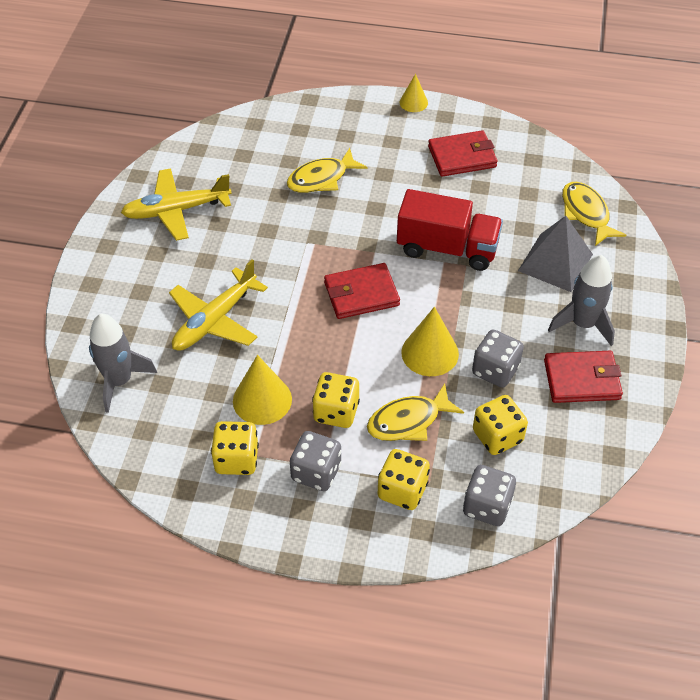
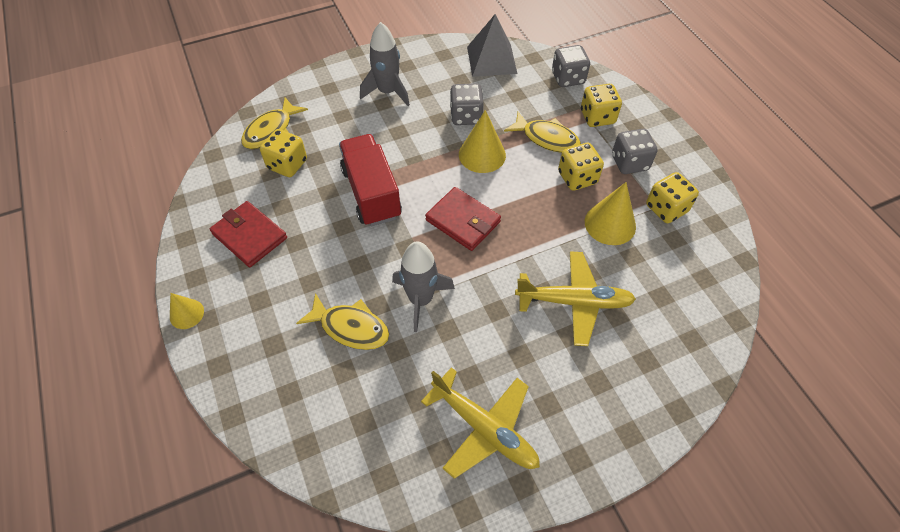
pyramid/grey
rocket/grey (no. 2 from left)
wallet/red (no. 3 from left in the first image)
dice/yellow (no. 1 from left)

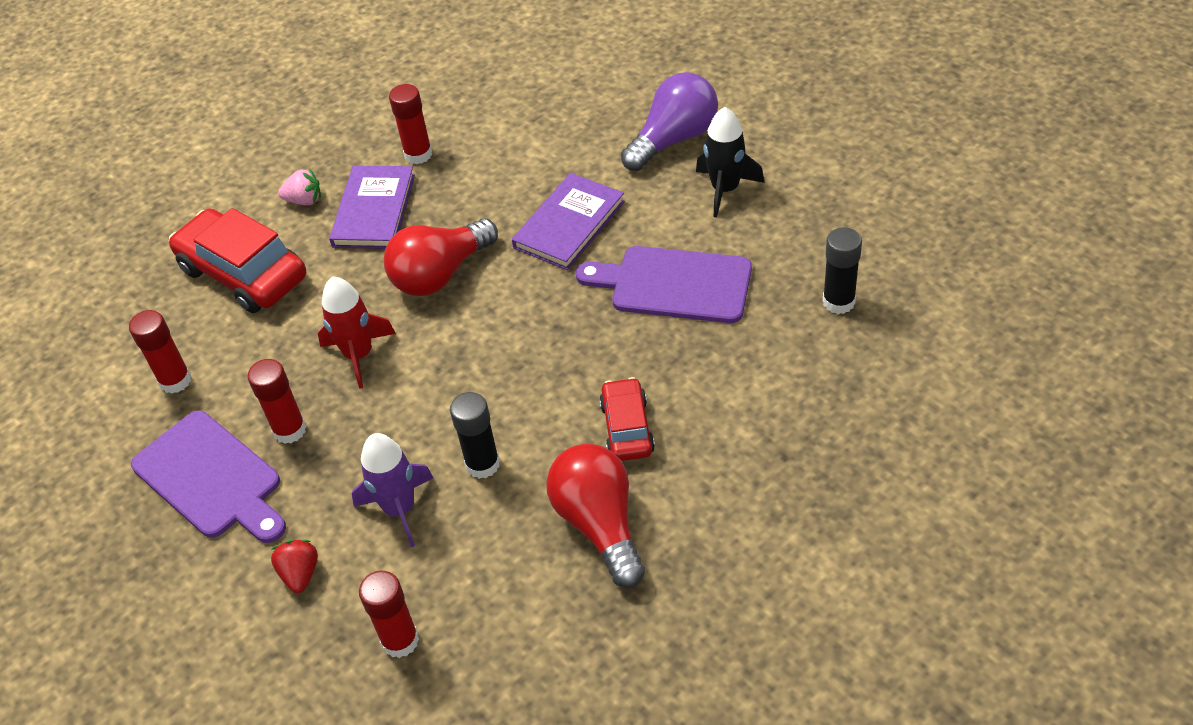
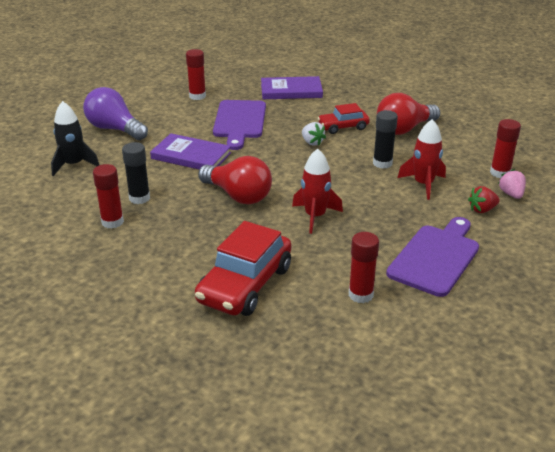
rocket/black
book/purple (no. 2 from left)
strawberry/pink
glue stick/black (no. 1 from left)
glue stick/red (no. 2 from left)
rocket/red (no. 2 from left)
strawberry/white

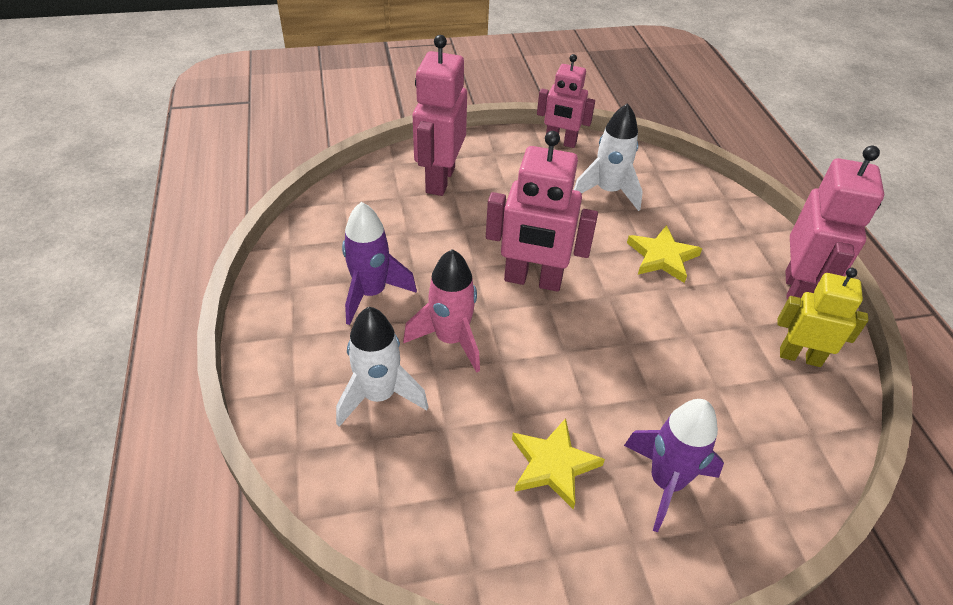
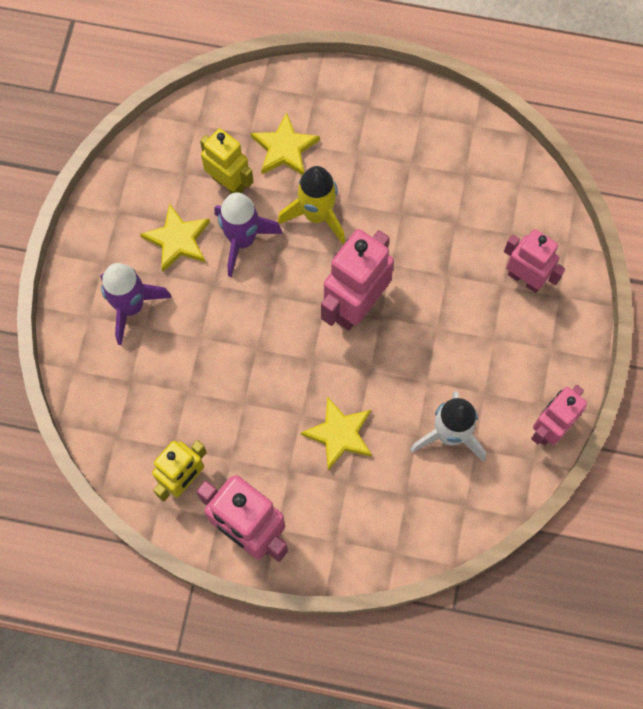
robot/pink (no. 3 from left)
rocket/purple (no. 2 from left)
rocket/yellow
star/yellow (no. 2 from left)
robot/yellow (no. 2 from left)

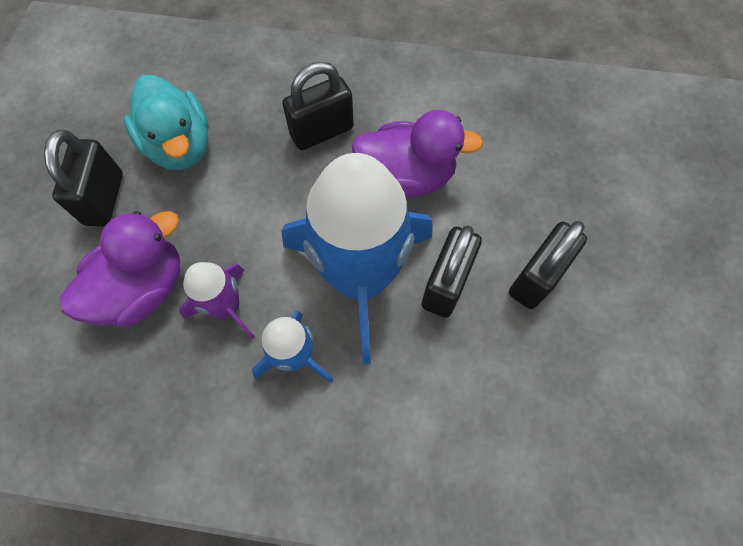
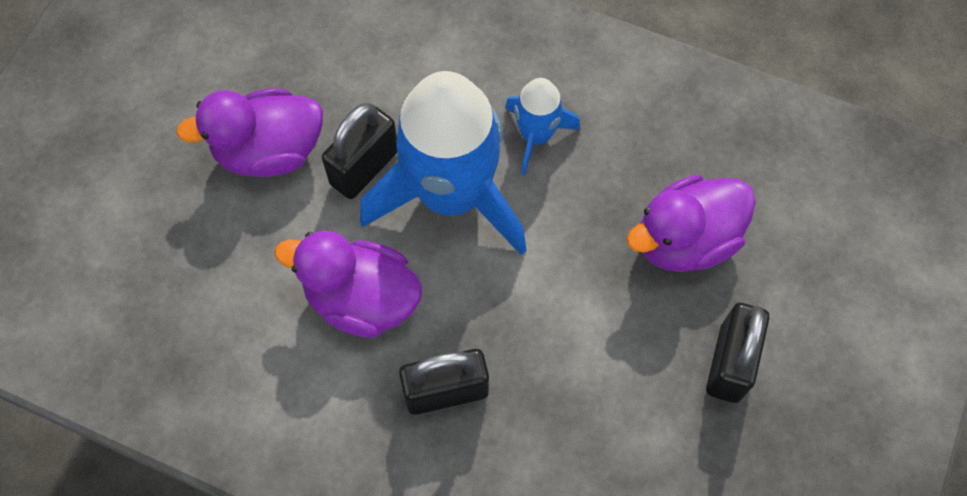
duck/turquoise
duck/purple (no. 1 from left)
rocket/purple

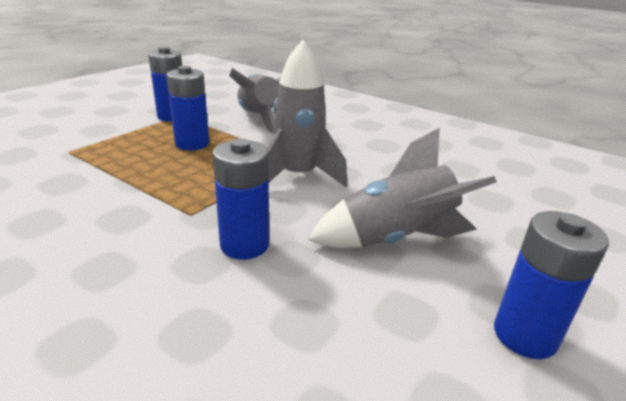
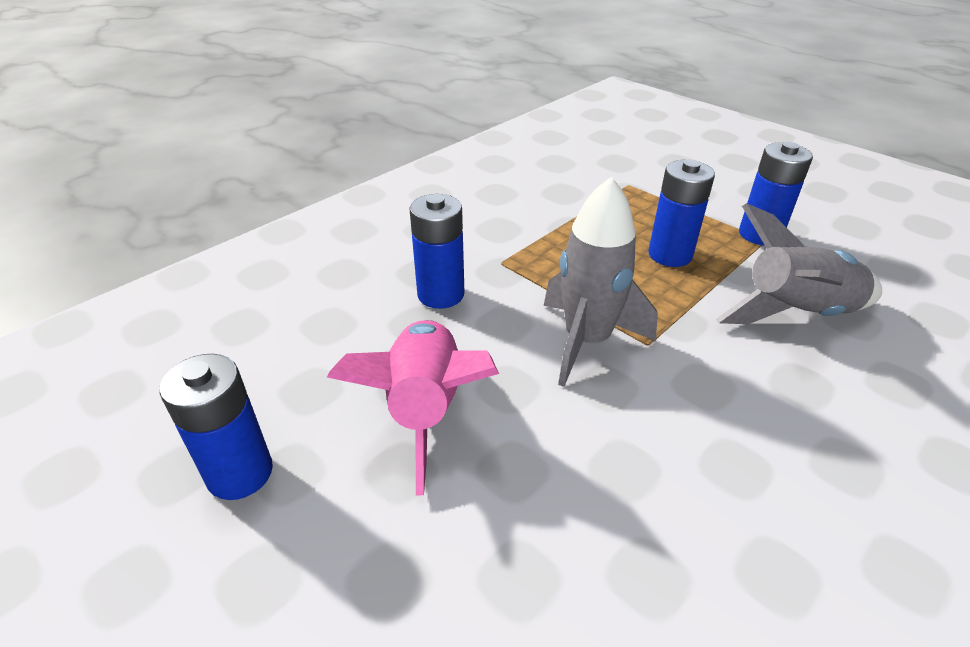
rocket/pink

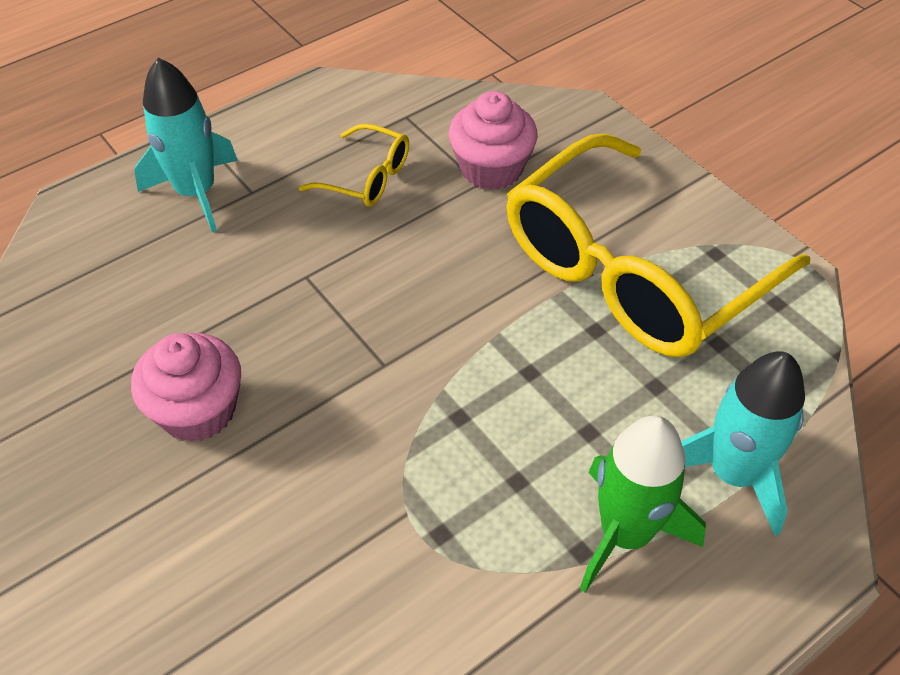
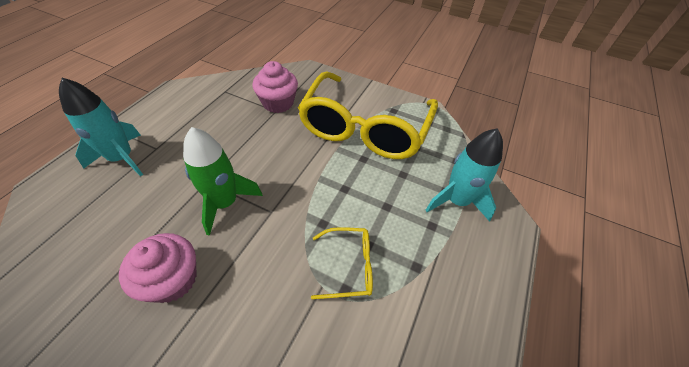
glasses/yellow (no. 1 from left)
rocket/green

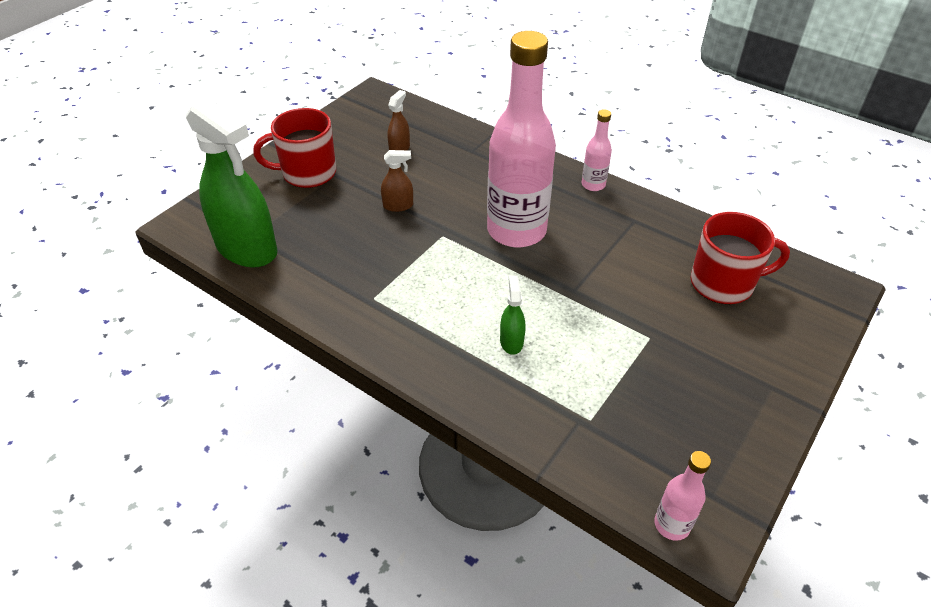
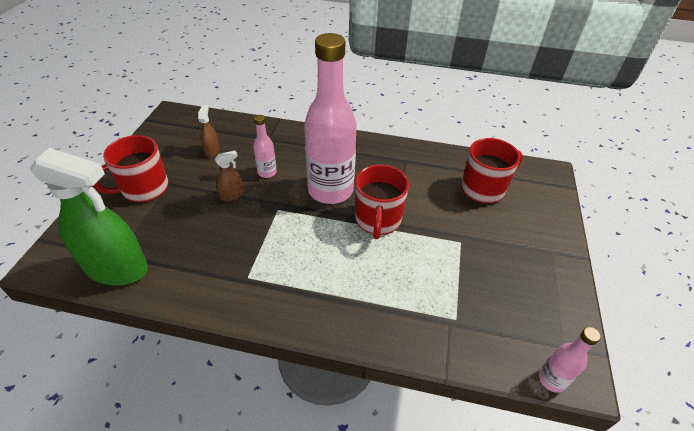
bottle/pink (no. 1 from left)
spray bottle/green (no. 2 from left in the first image)
mug/red (no. 2 from left)

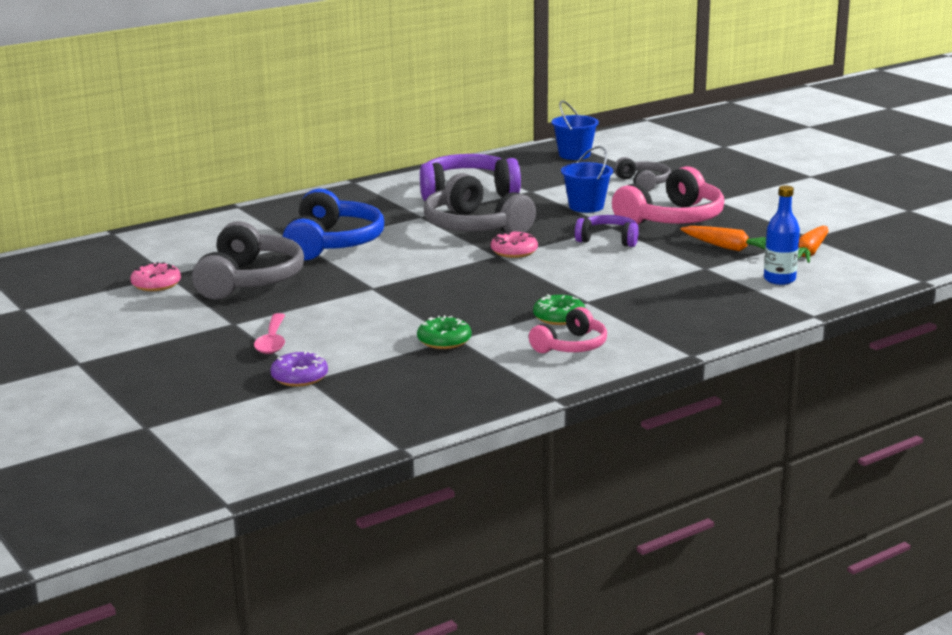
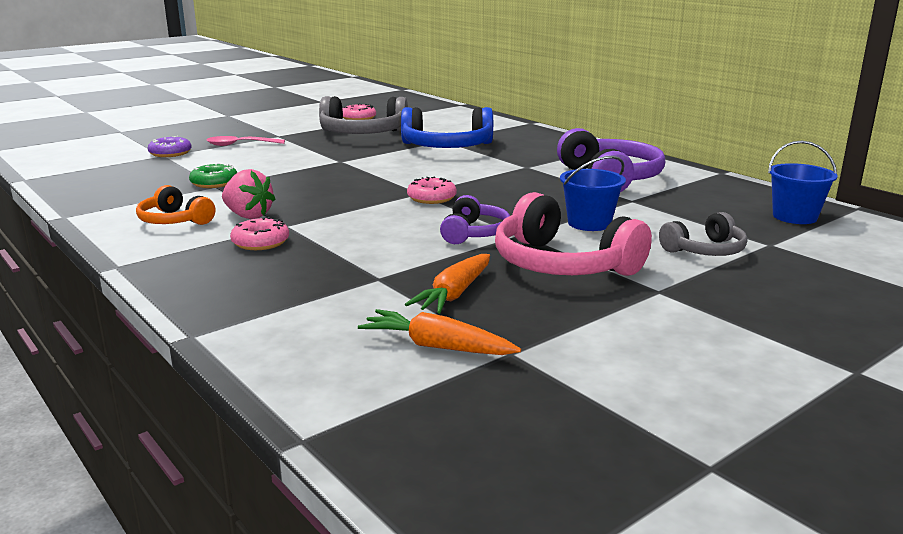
headphones/grey (no. 2 from left in the first image)
bottle/blue
strawberry/pink
headphones/orange
donut/pink (no. 1 from left)

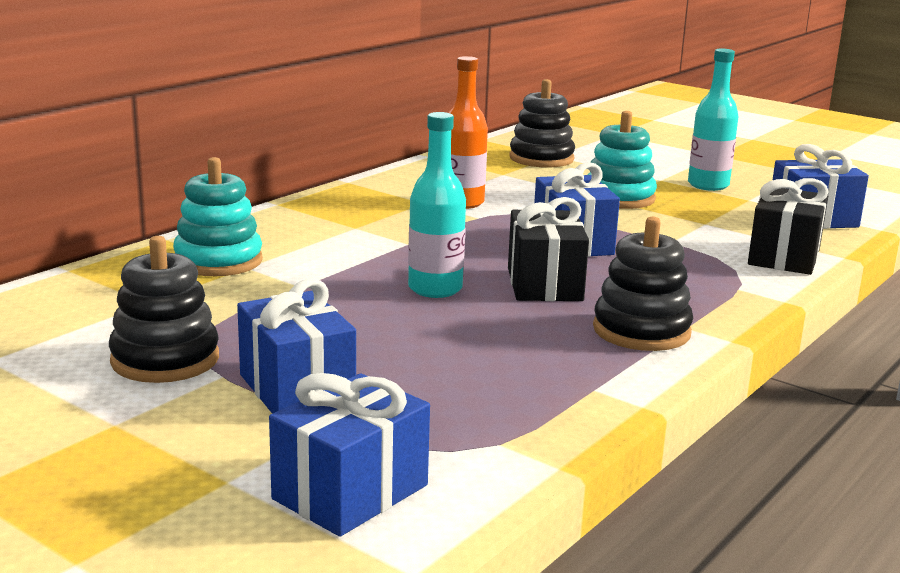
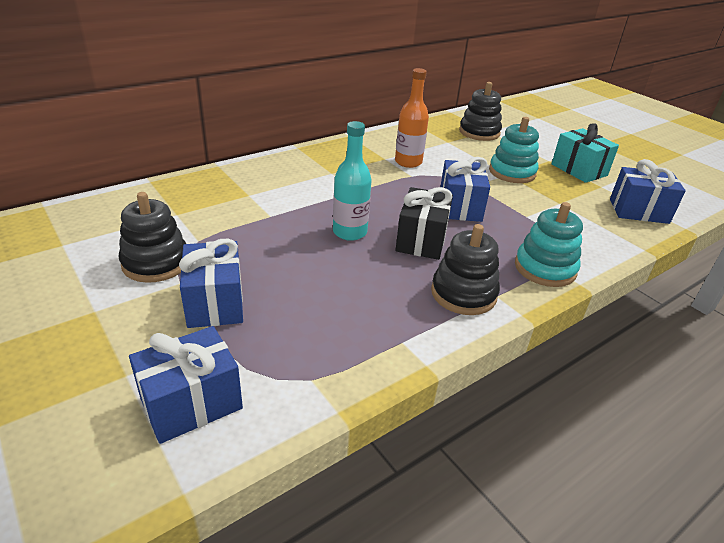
gift/turquoise
stacking toy/turquoise (no. 2 from left)
gift/black (no. 2 from left in the first image)

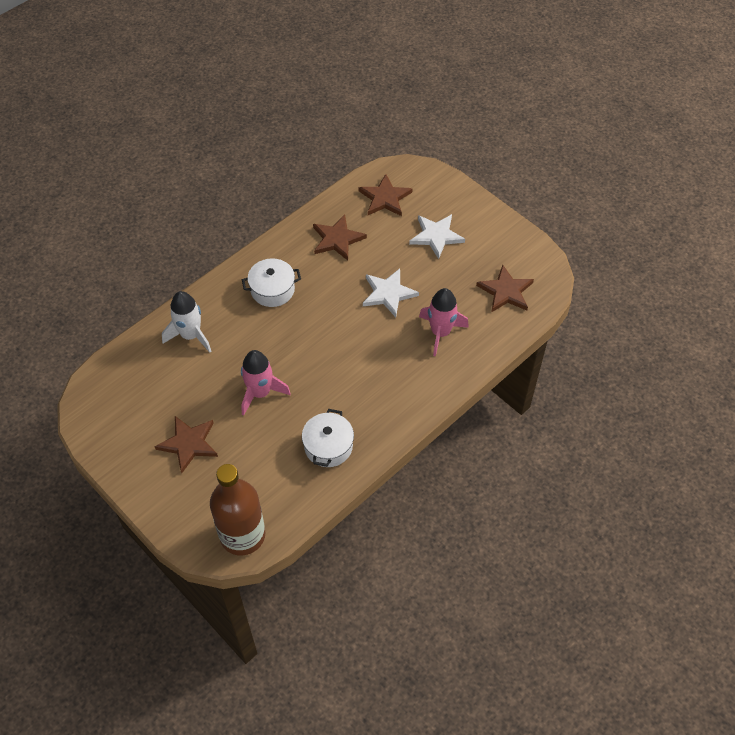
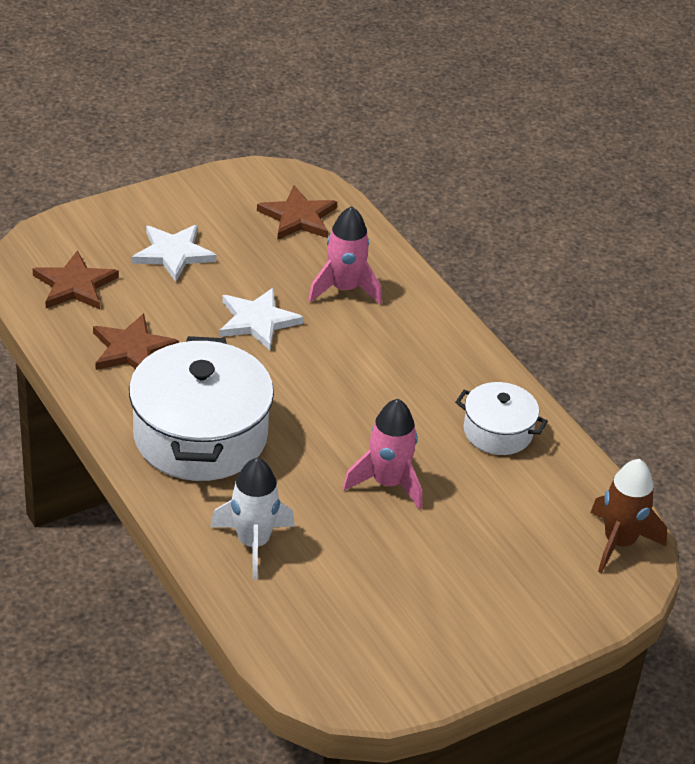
pot/white (no. 1 from left)
star/brown (no. 1 from left in the first image)
rocket/brown

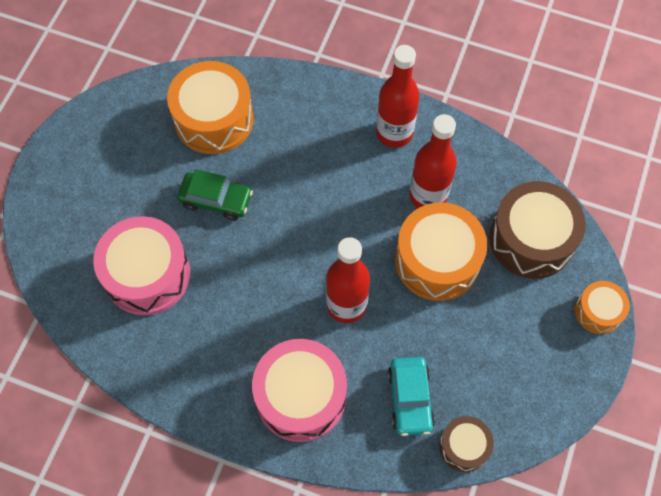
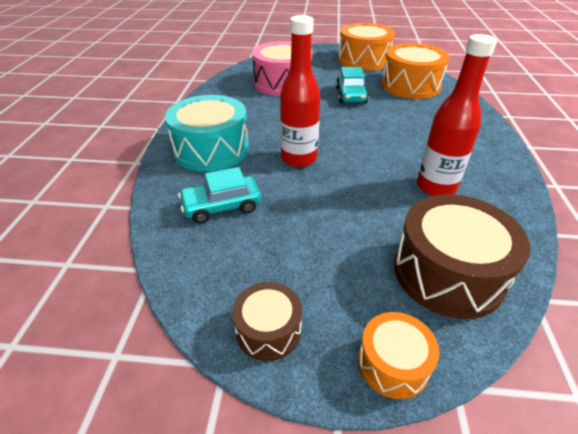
bottle/red (no. 2 from left in the first image)
car/turquoise (no. 2 from left)
drum/orange (no. 1 from left)
drum/turquoise
drum/brown (no. 1 from left)

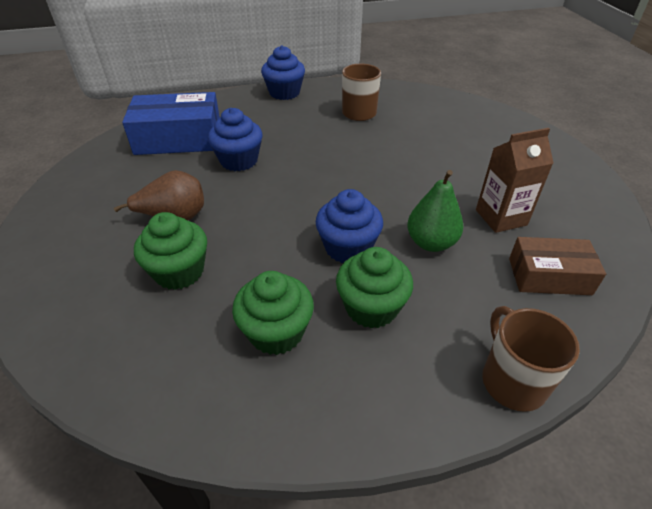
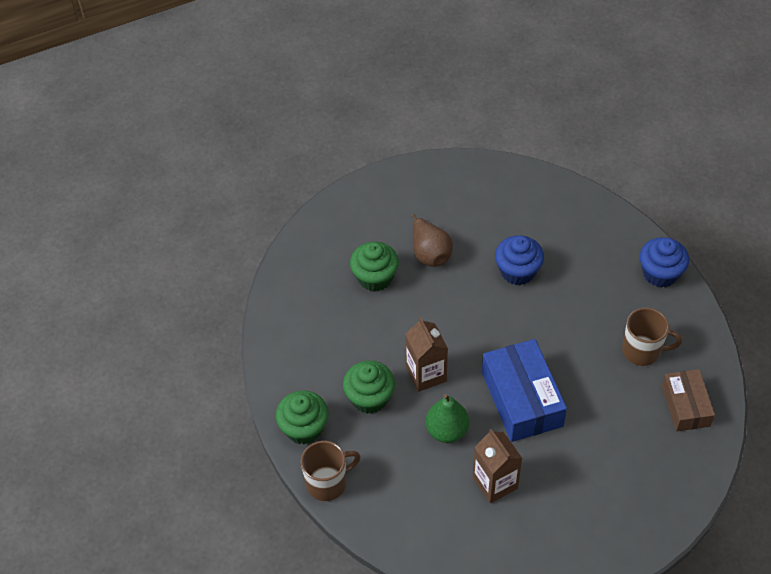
box/blue
carton/brown (no. 1 from left)
box/brown
cupcake/green (no. 1 from left)

